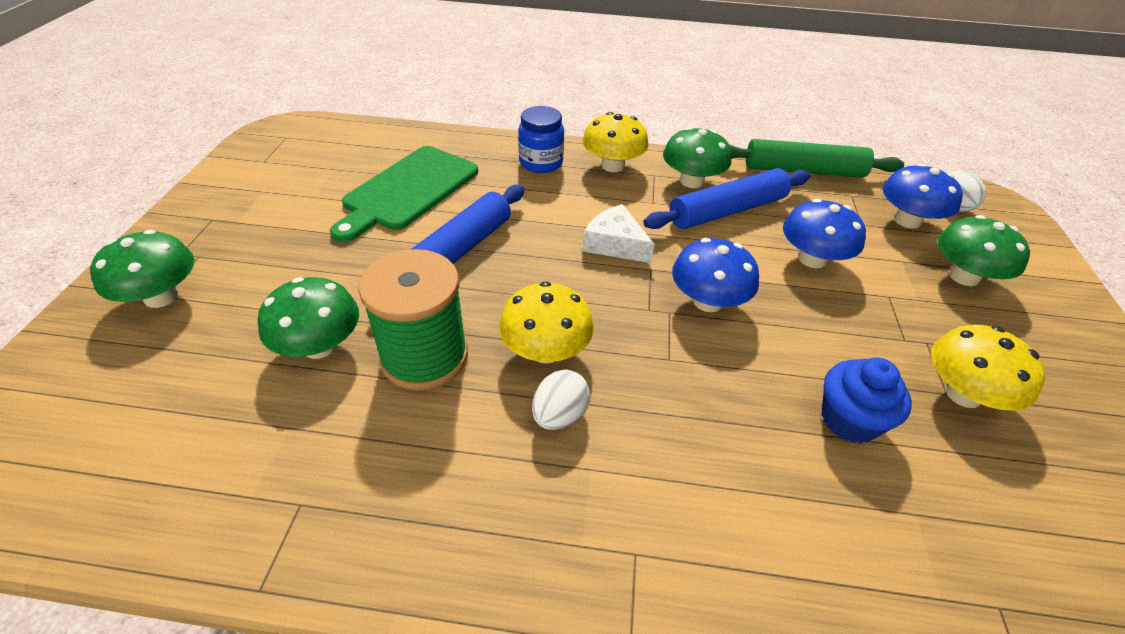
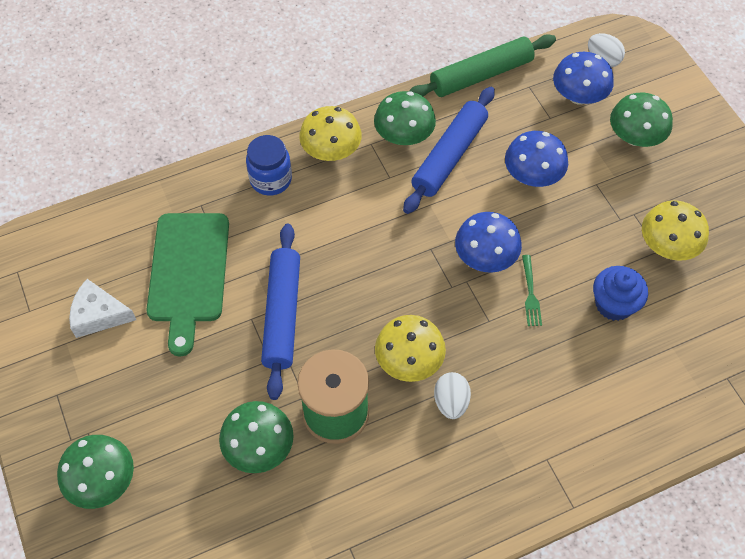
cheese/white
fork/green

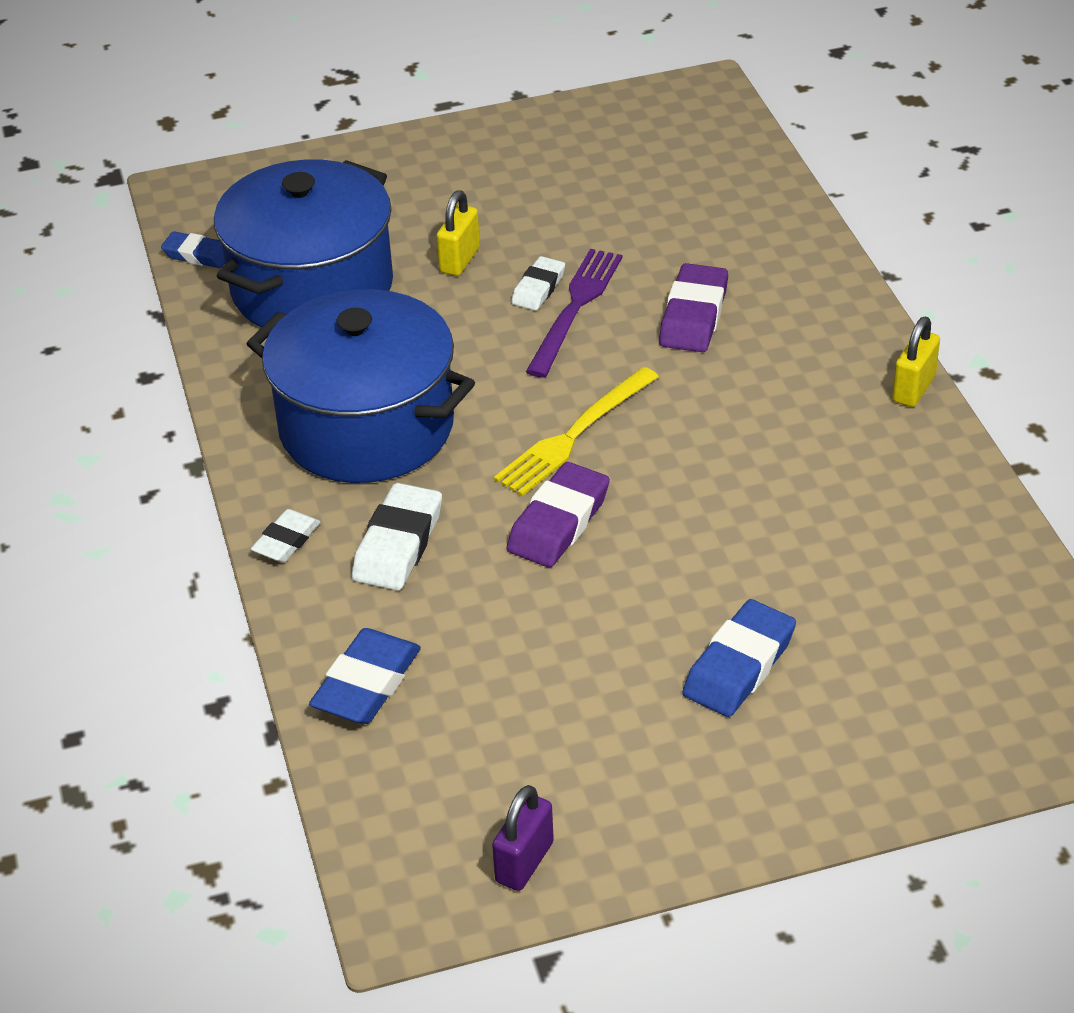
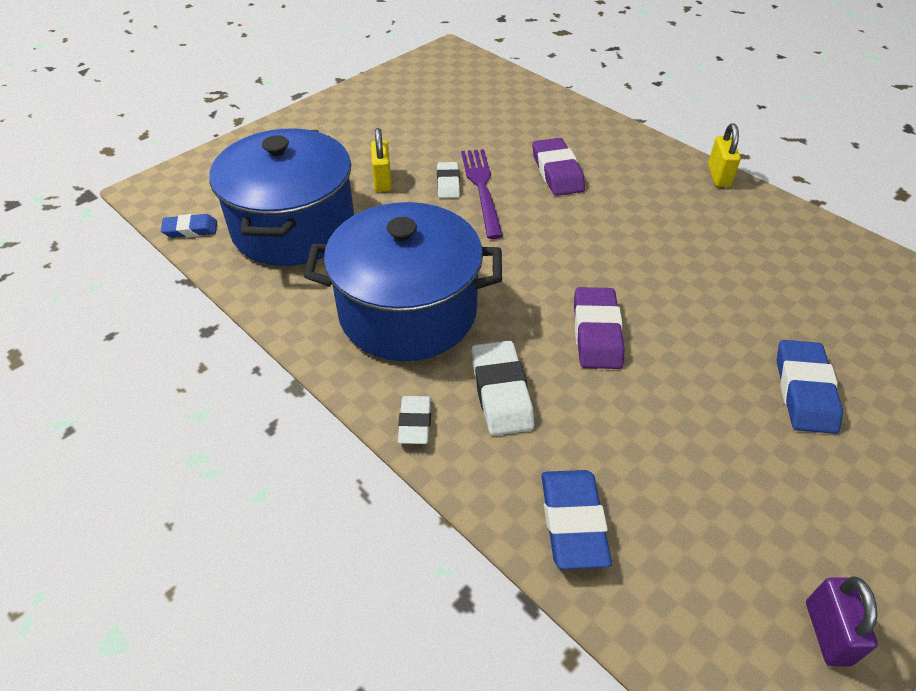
fork/yellow

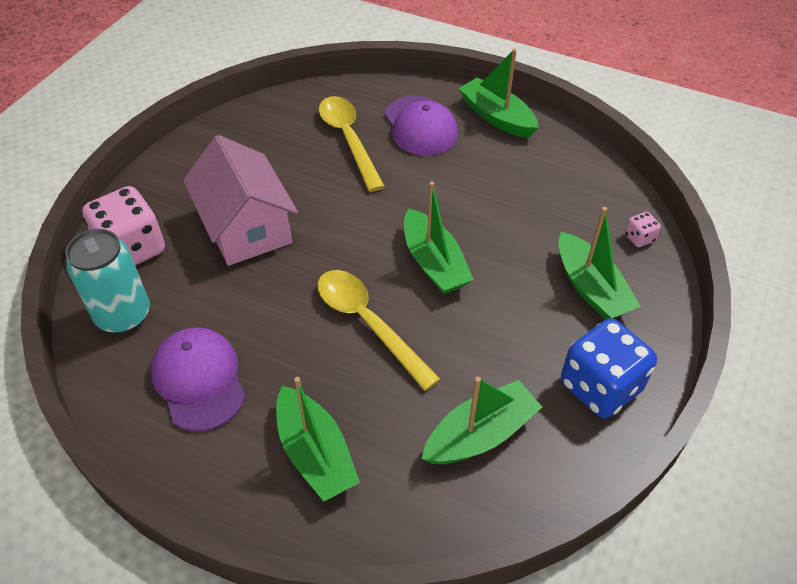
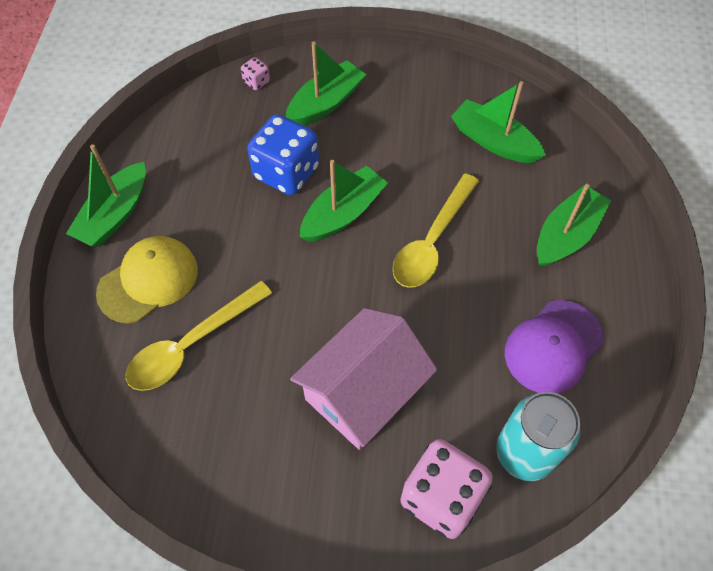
cap/yellow
dice/blue

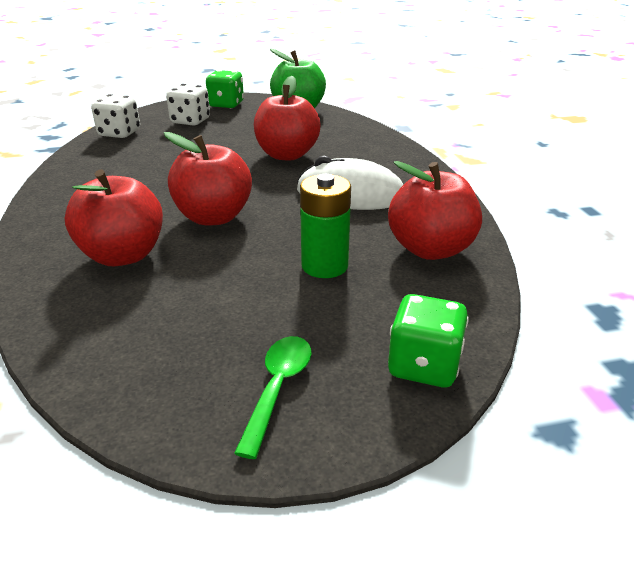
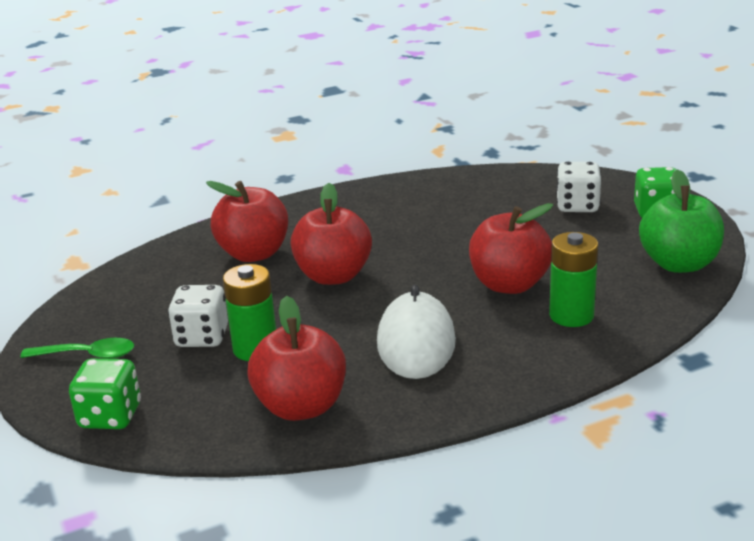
dice/white (no. 1 from left)
battery/green (no. 2 from left)

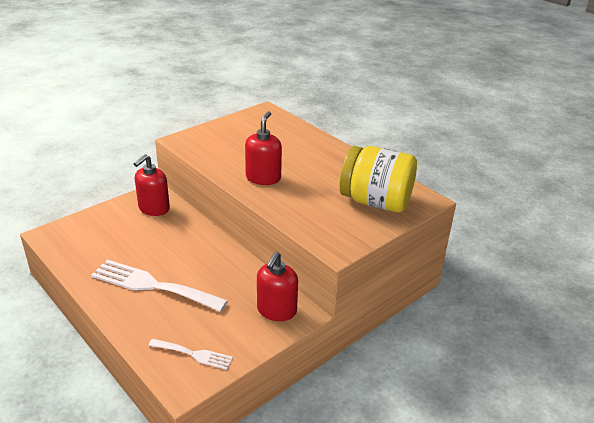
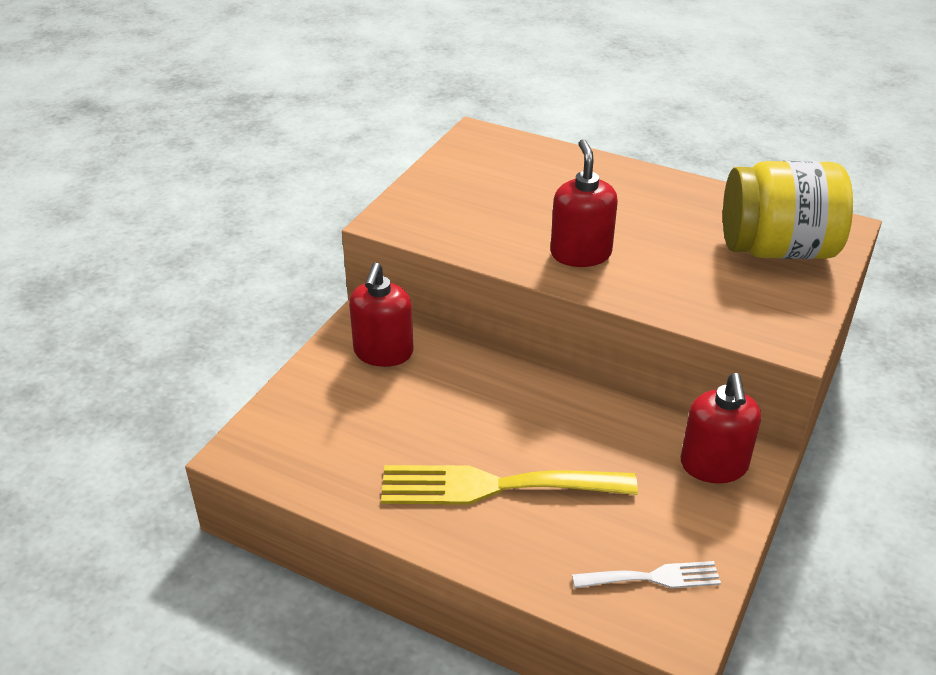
fork/yellow

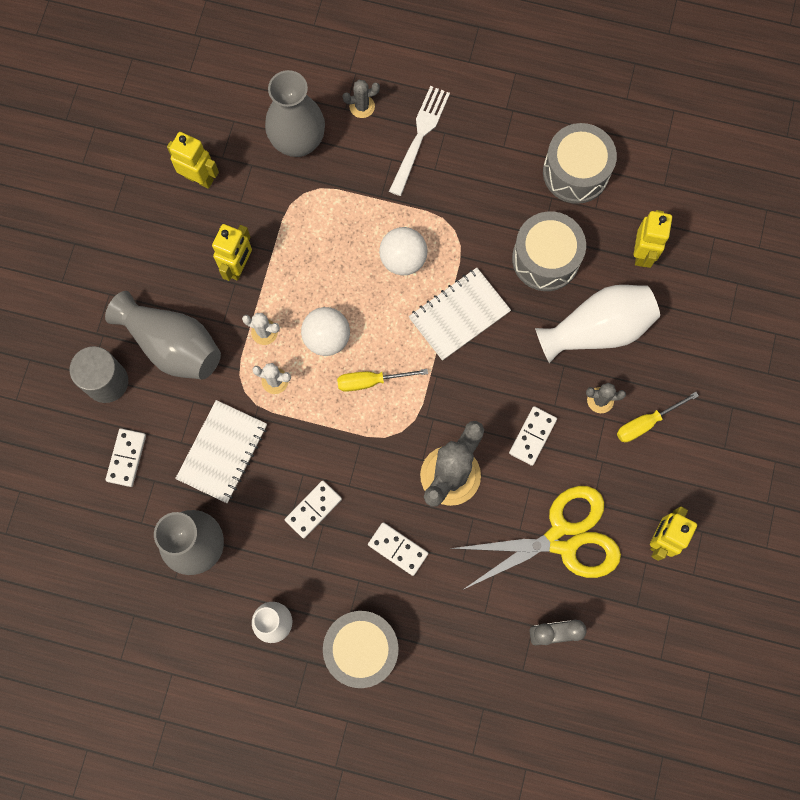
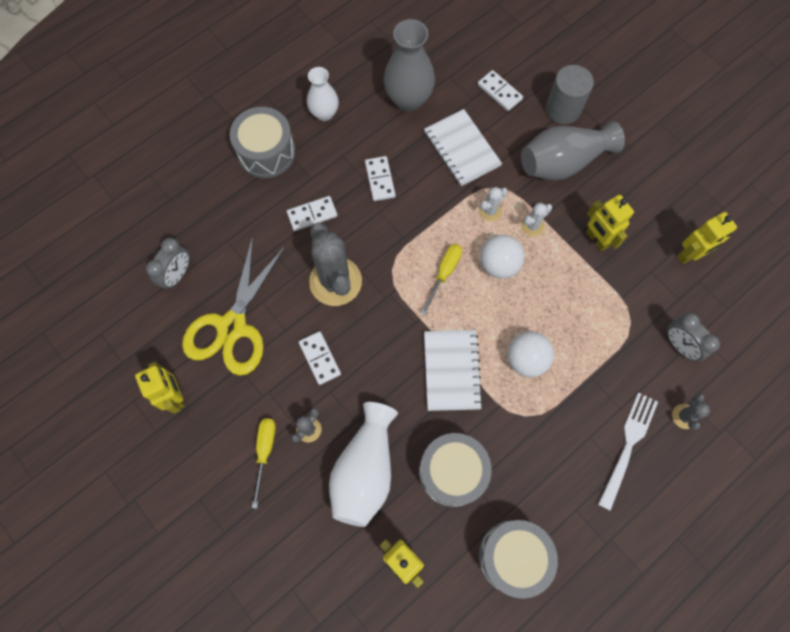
clock/grey (no. 2 from left)
fork/white

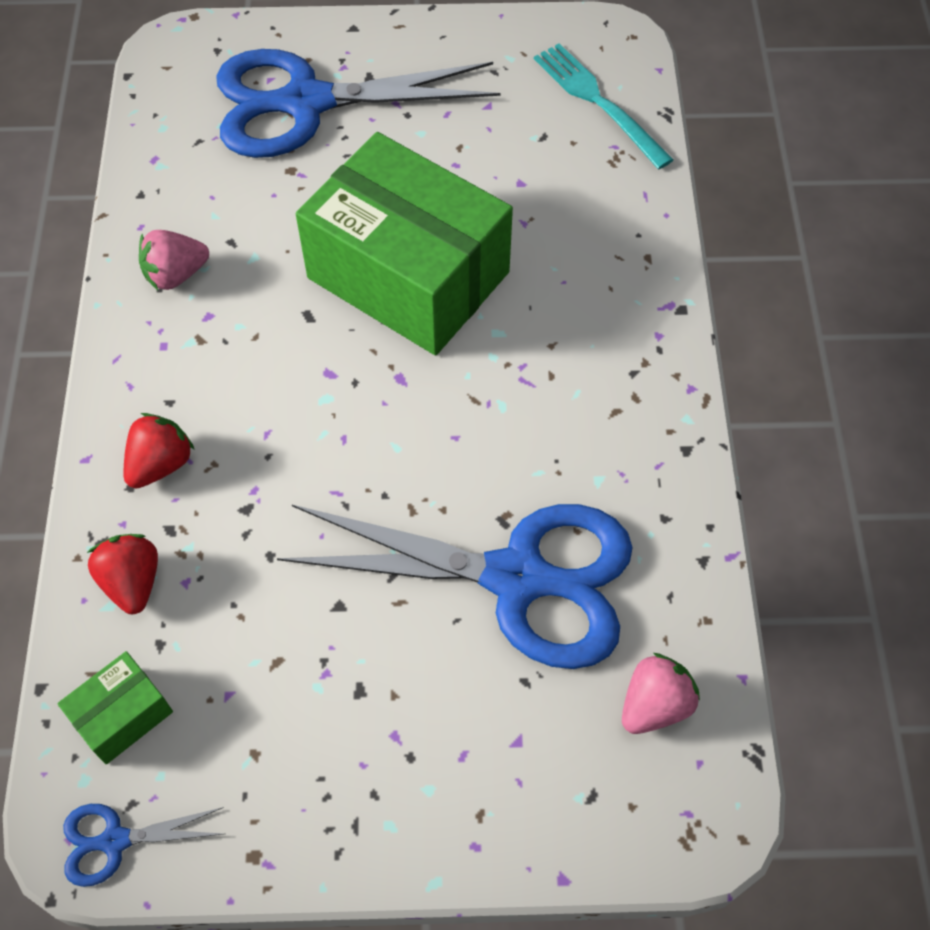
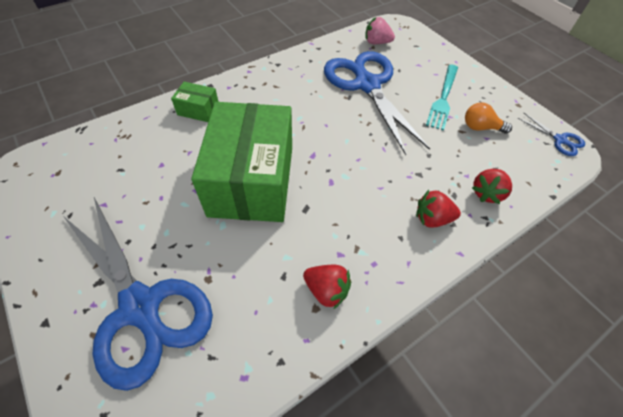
fork/turquoise
strawberry/red (no. 1 from left)
box/green (no. 1 from left)
light bulb/orange

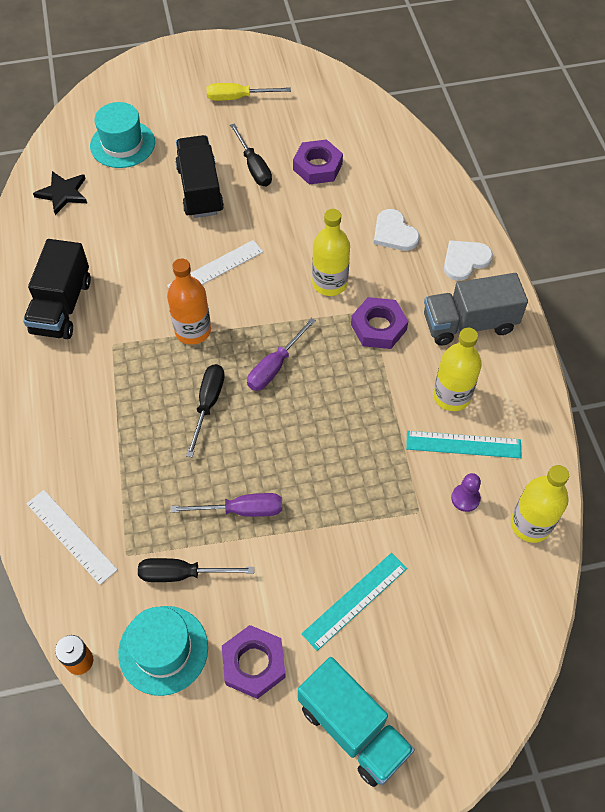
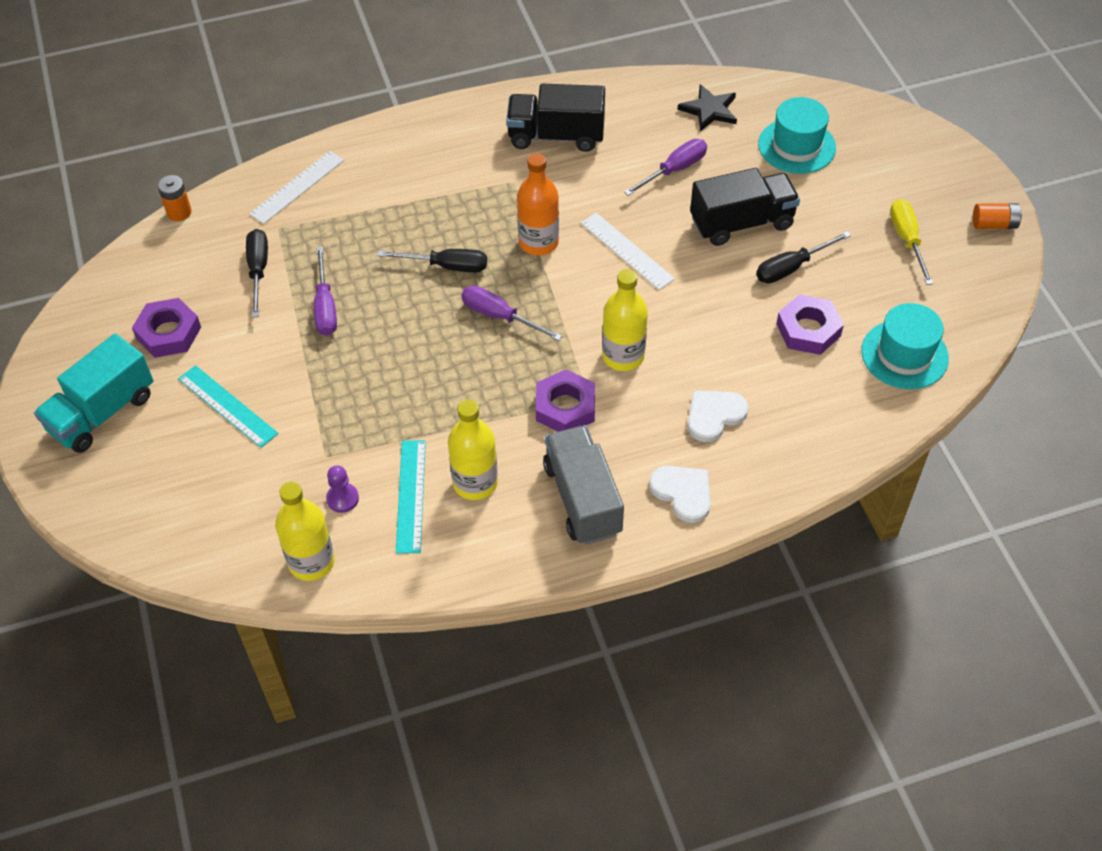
hat/turquoise (no. 2 from left)
screwdriver/purple (no. 3 from left)
battery/orange (no. 2 from left)

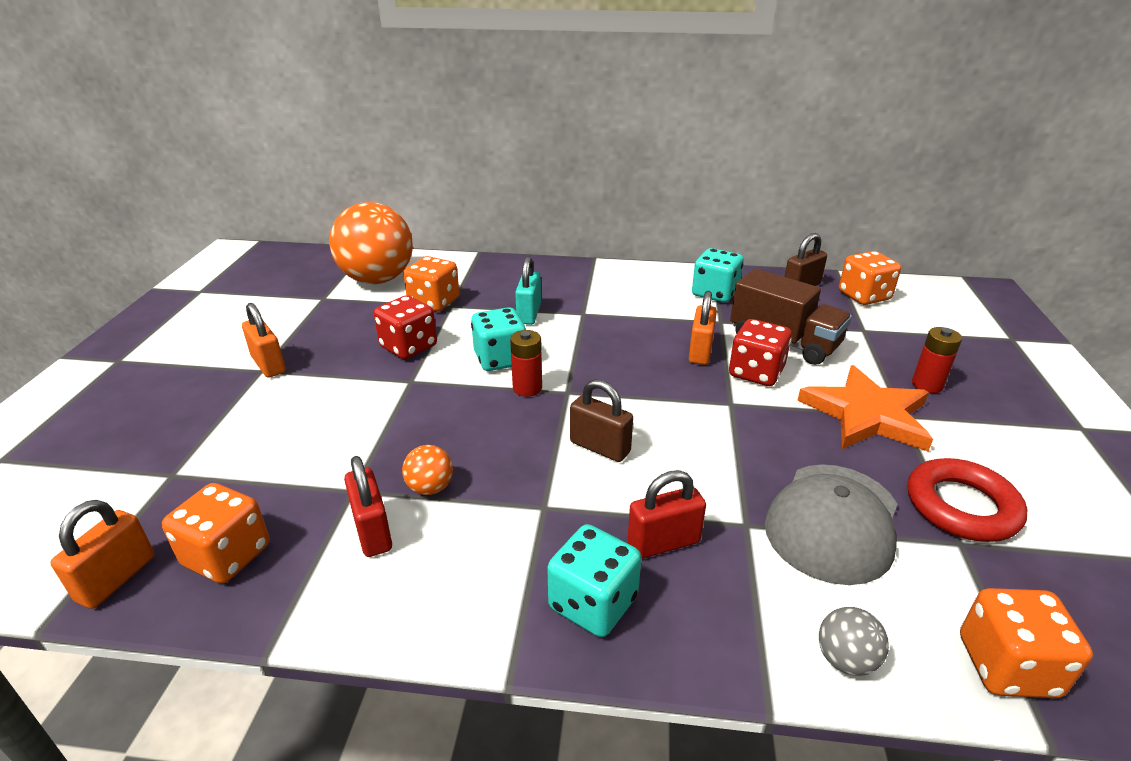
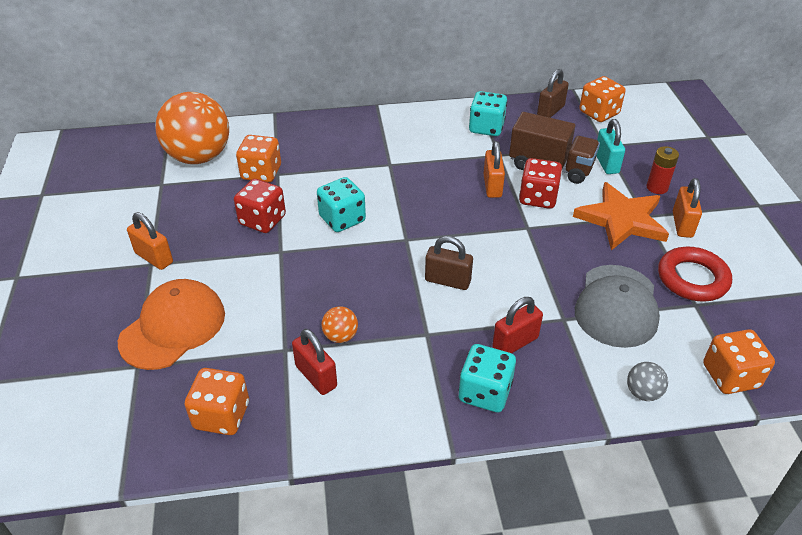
padlock/turquoise
battery/red (no. 1 from left in the first image)
padlock/orange (no. 3 from left)
cap/orange

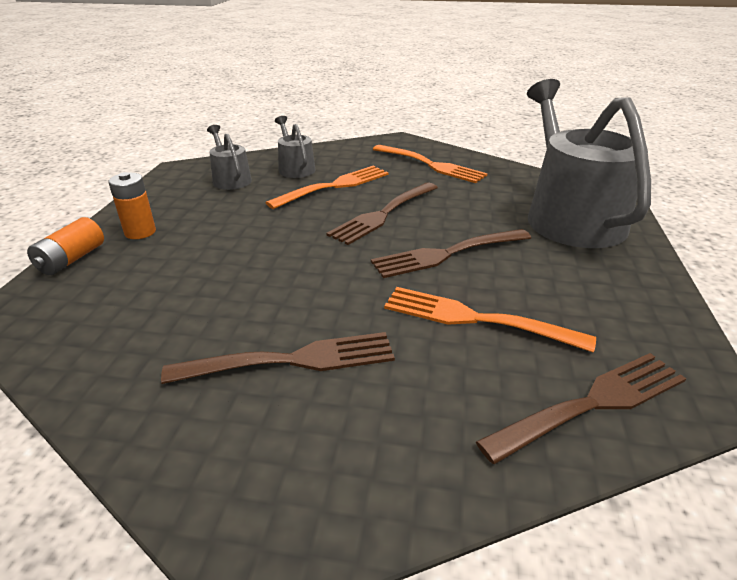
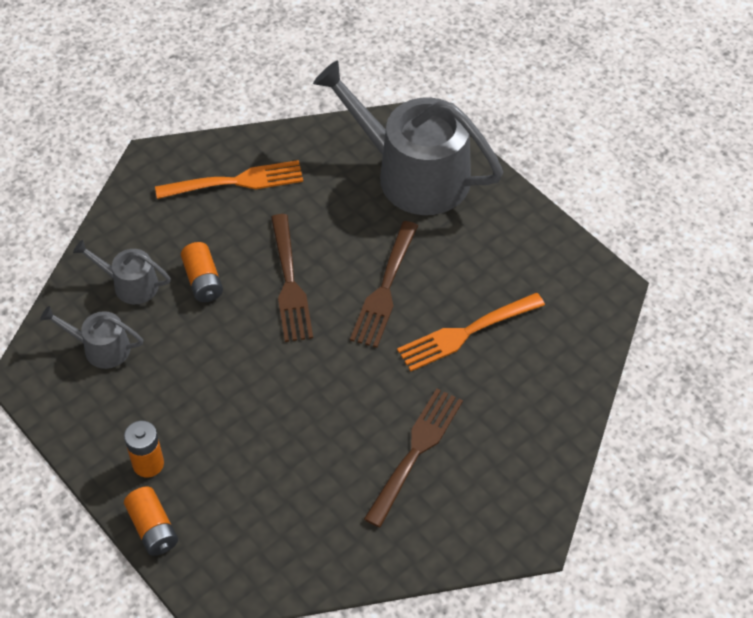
battery/orange (no. 3 from left)
fork/brown (no. 4 from left in the first image)

